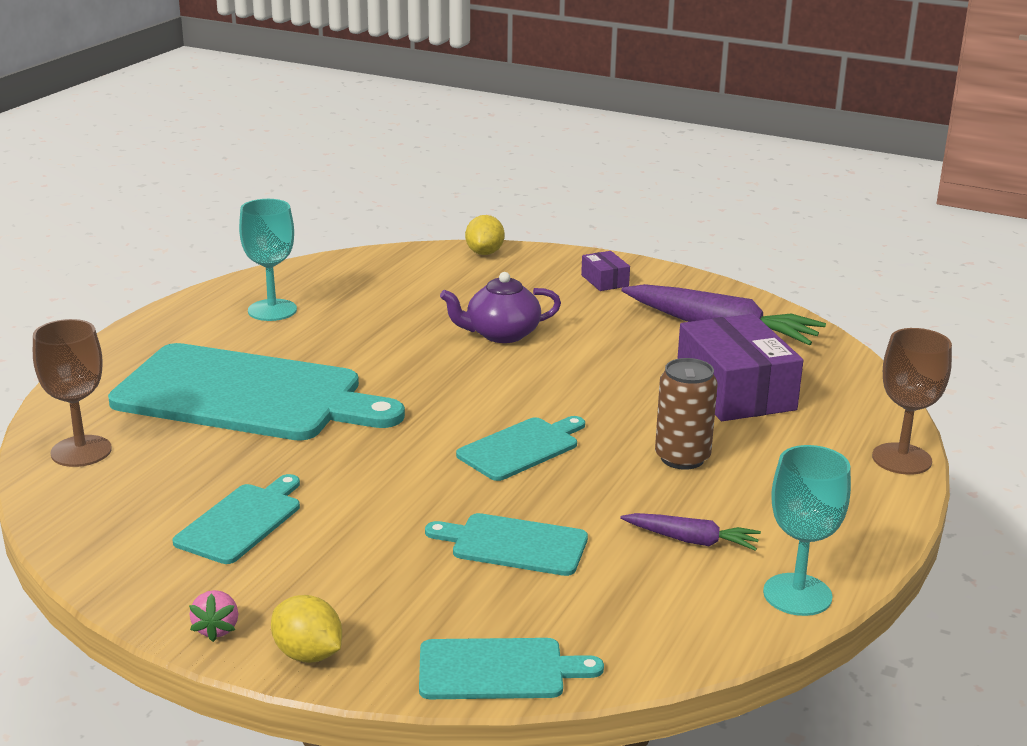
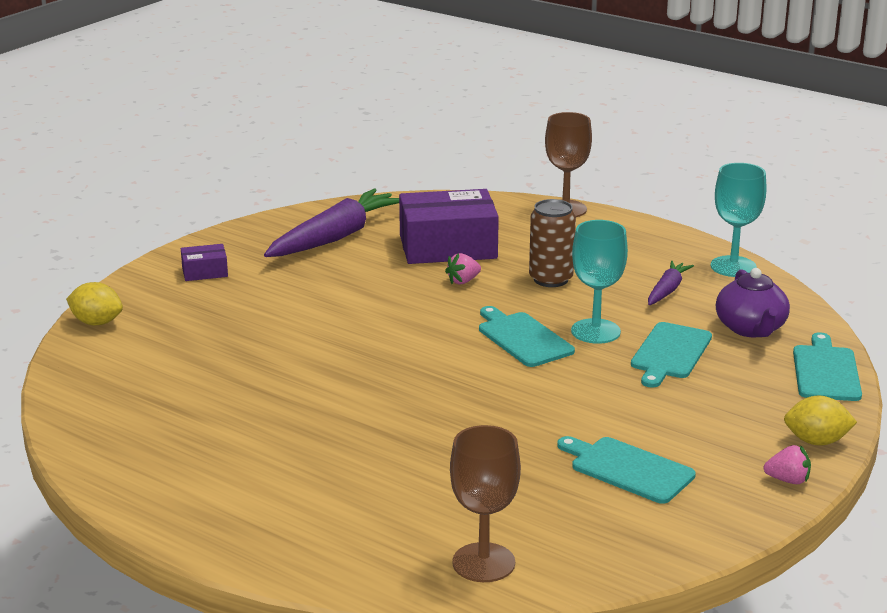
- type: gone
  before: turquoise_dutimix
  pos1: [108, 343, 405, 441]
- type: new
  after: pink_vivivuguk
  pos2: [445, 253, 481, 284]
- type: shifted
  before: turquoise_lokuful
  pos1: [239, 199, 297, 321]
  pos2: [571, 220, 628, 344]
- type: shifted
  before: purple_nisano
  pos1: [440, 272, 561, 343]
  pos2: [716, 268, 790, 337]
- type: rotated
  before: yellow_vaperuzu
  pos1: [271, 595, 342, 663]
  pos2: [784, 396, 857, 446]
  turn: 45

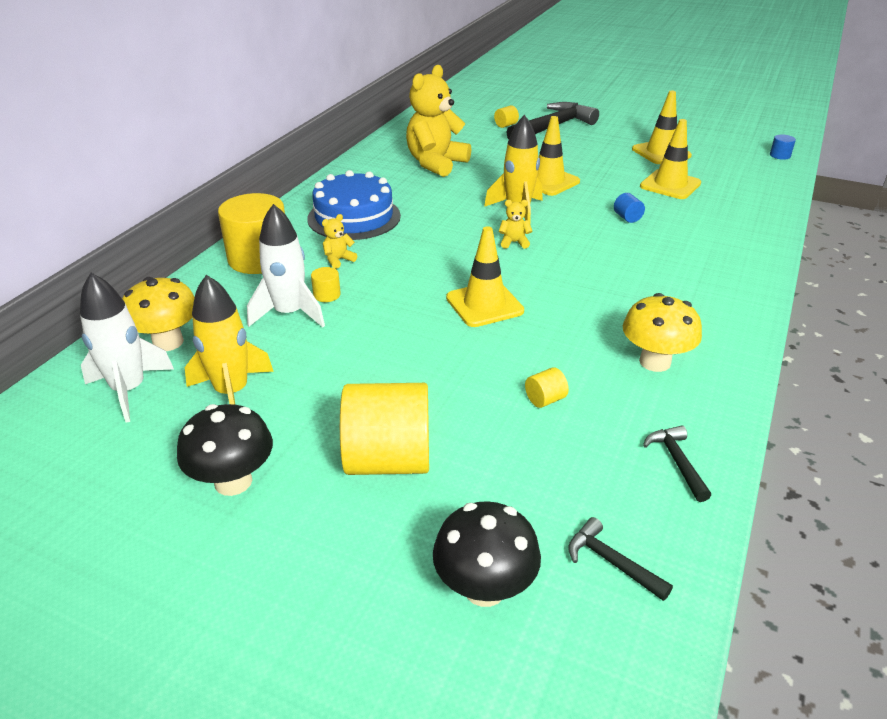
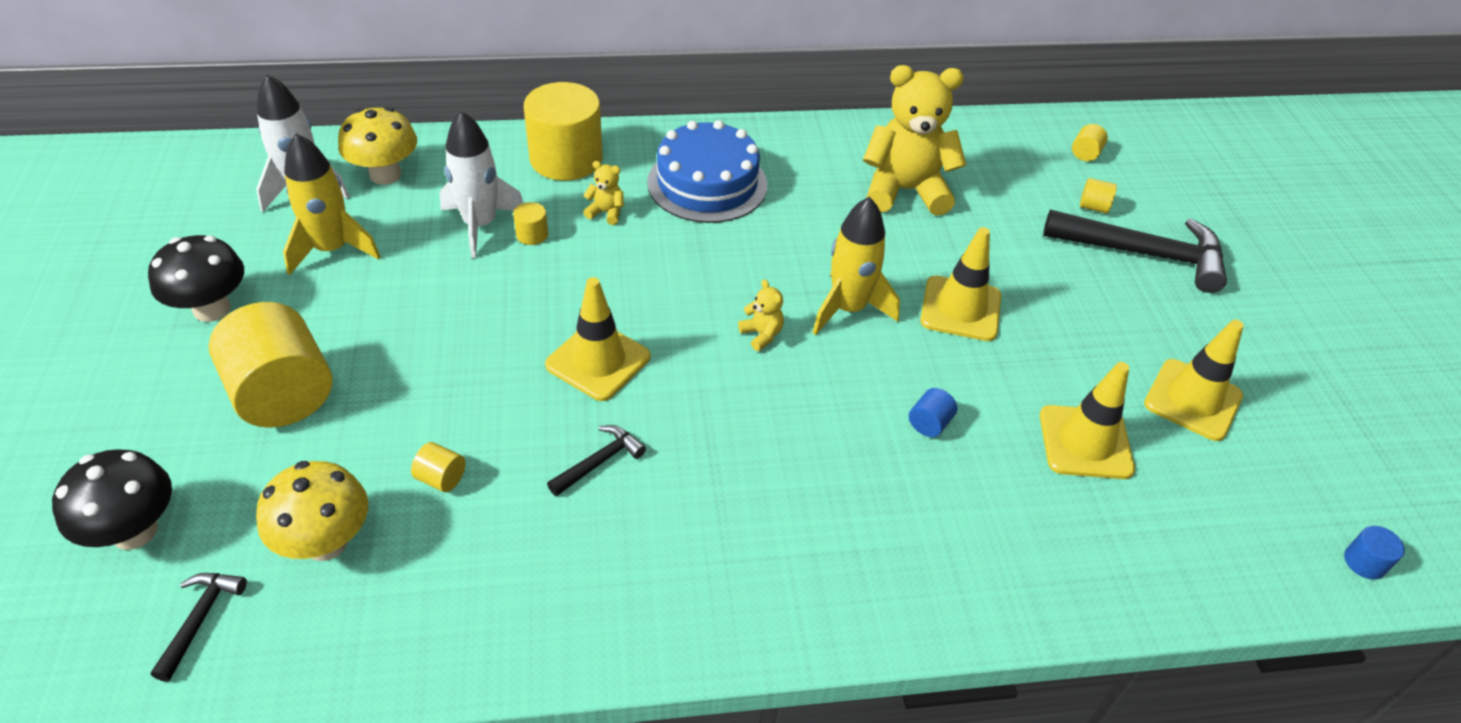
- type: new
  after: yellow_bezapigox
  pos2: [1072, 124, 1108, 161]
- type: shifted
  before: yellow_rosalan
  pos1: [623, 293, 702, 372]
  pos2: [256, 461, 368, 561]
- type: shifted
  before: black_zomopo
  pos1: [643, 426, 711, 502]
  pos2: [547, 425, 646, 496]

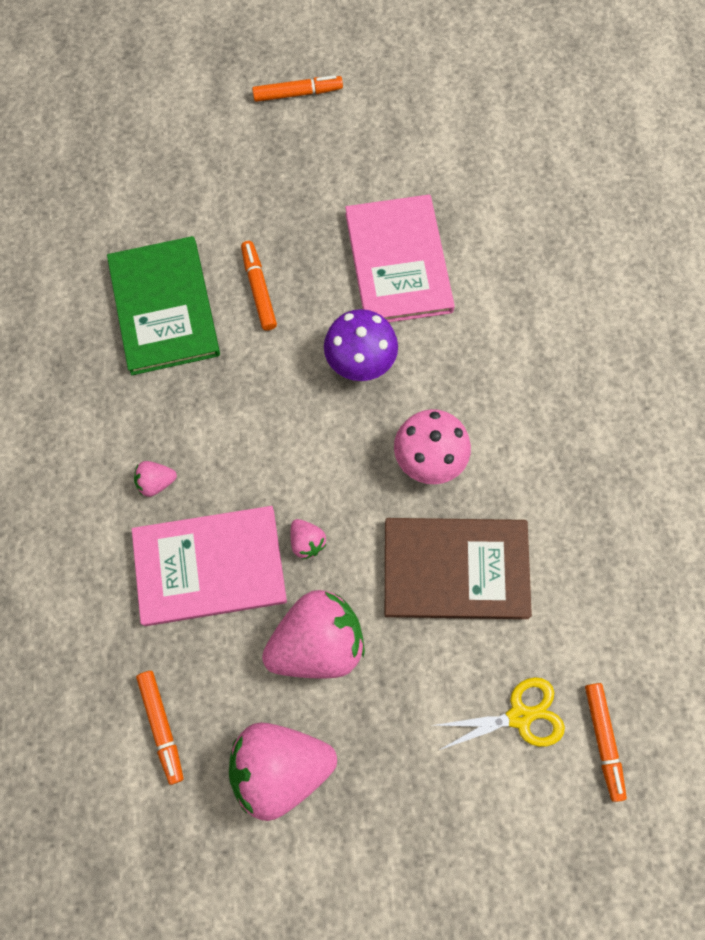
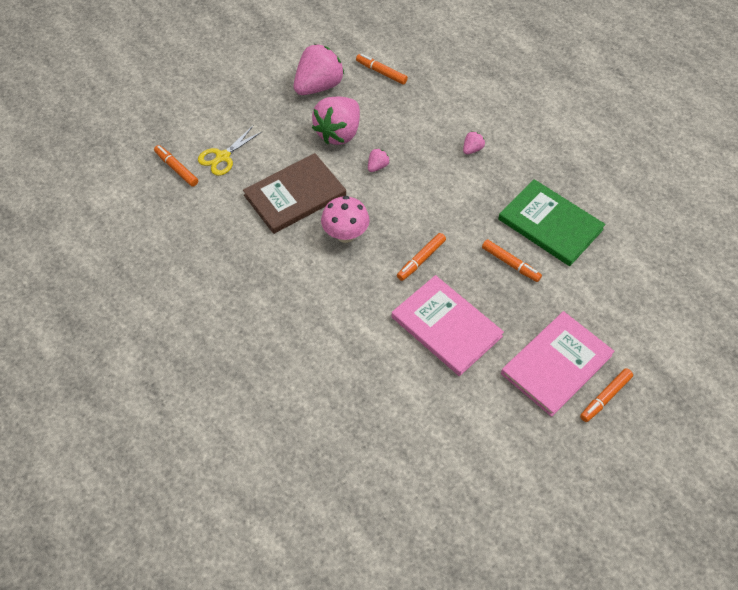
- type: shifted
  before: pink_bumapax
  pos1: [132, 506, 287, 626]
  pos2: [501, 311, 615, 417]
- type: swapped
  before: purple_rosalan
  after: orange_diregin
  pos1: [324, 309, 398, 381]
  pos2: [397, 233, 446, 281]
- type: rotated
  before: pink_vivivuguk
  pos1: [290, 519, 327, 559]
  pos2: [368, 148, 390, 172]
  turn: 105

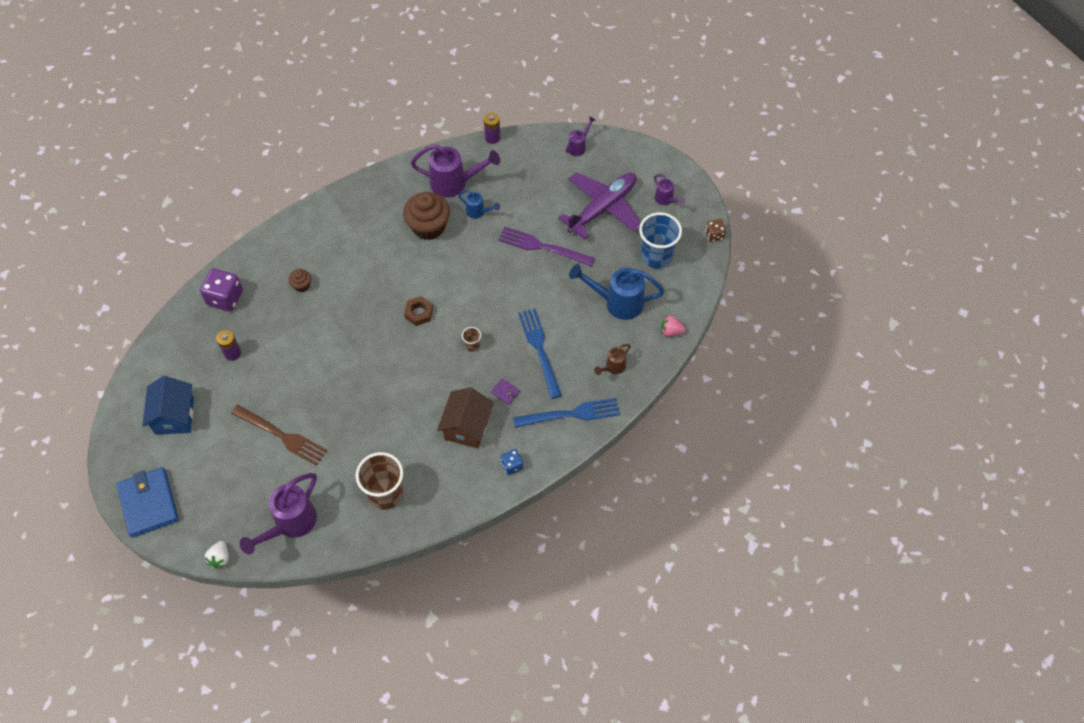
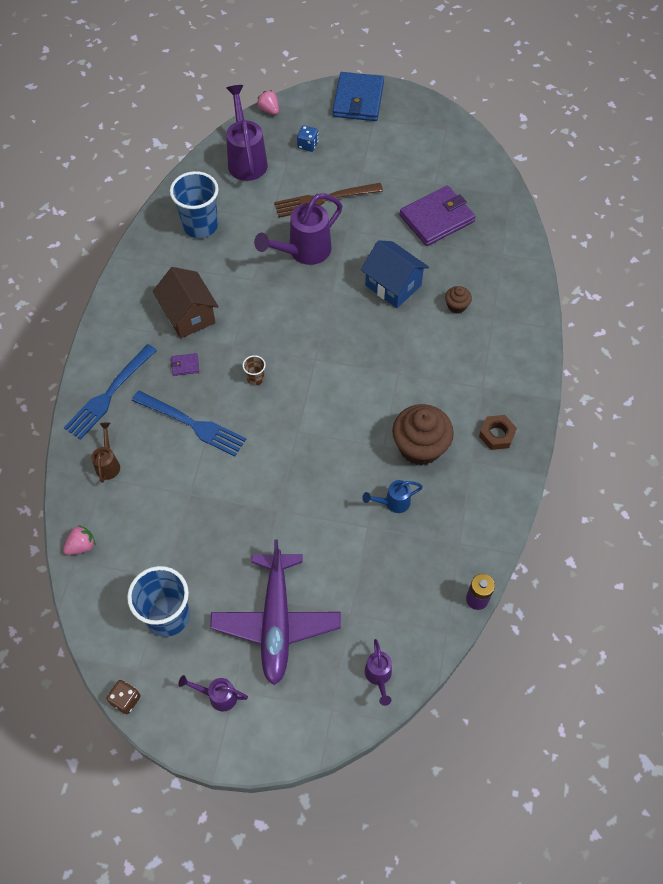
- type: gone
  before: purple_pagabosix
  pos1: [200, 268, 243, 311]
- type: gone
  before: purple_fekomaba
  pos1: [498, 227, 595, 266]
- type: gone
  before: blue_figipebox
  pos1: [569, 264, 664, 320]
- type: shifted
  before: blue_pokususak
  pos1: [142, 376, 194, 434]
  pos2: [361, 240, 429, 308]
- type: shifted
  before: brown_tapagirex
  pos1: [404, 296, 433, 326]
  pos2: [479, 415, 517, 450]
- type: shifted
  before: purple_figipebox
  pos1: [411, 144, 500, 197]
  pos2: [254, 193, 342, 265]
- type: shifted
  before: blue_pagabosix
  pos1: [501, 449, 523, 475]
  pos2: [297, 125, 318, 152]
- type: swapped
  before: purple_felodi
  after: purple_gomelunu
  pos1: [216, 330, 241, 361]
  pos2: [400, 185, 475, 246]
- type: repainted
  before: white_vivivuguk
  after: pink_vivivuguk
  pos1: [205, 541, 229, 568]
  pos2: [257, 90, 279, 115]
- type: repainted
  before: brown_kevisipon
  after: blue_kevisipon
  pos1: [356, 452, 403, 510]
  pos2: [170, 171, 219, 238]
- type: rotated
  before: blue_gomelunu
  pos1: [116, 467, 179, 537]
  pos2: [333, 72, 384, 121]
  turn: 75

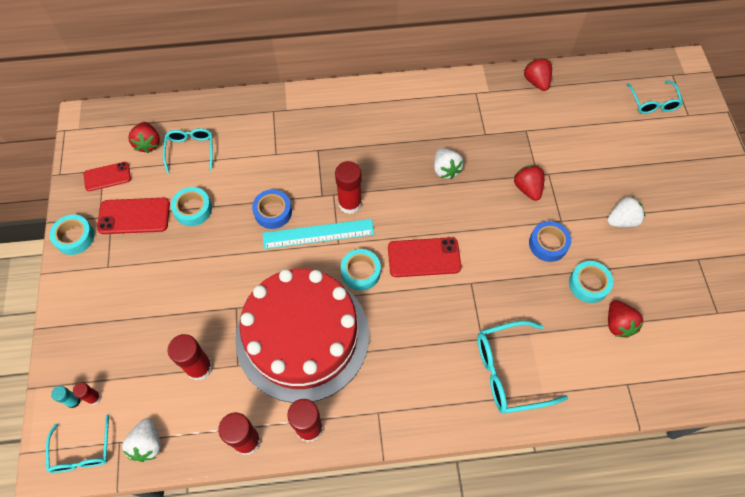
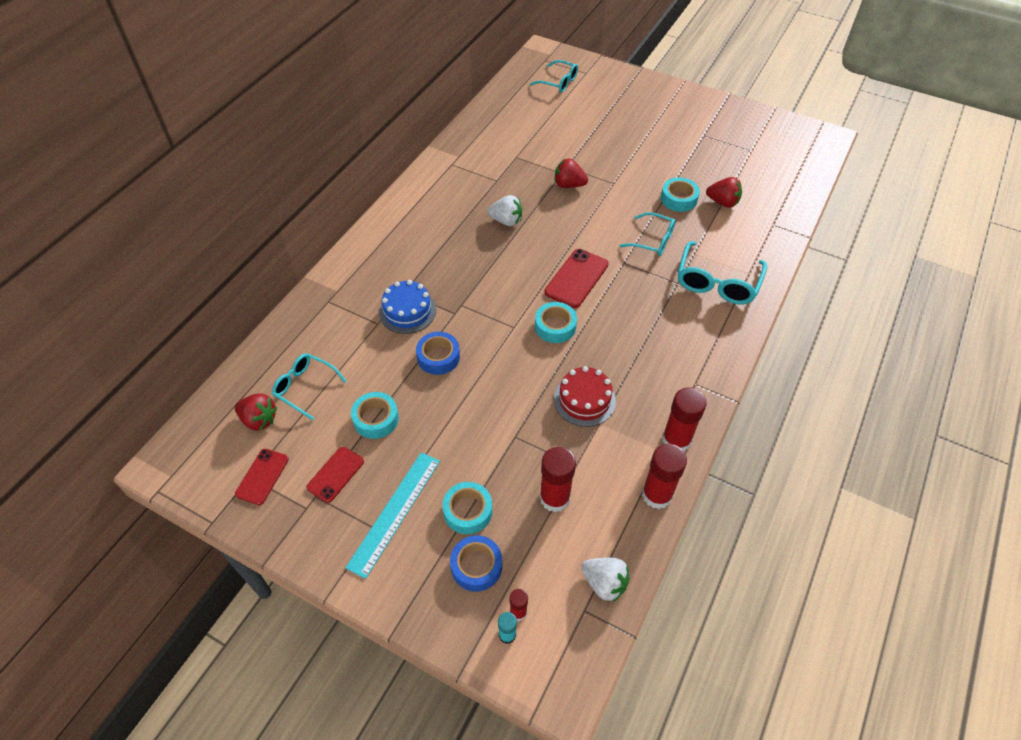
- type: gone
  before: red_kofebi
  pos1: [335, 161, 362, 214]
- type: gone
  before: red_vivivuguk
  pos1: [524, 58, 552, 91]
- type: gone
  before: white_vivivuguk
  pos1: [607, 196, 645, 227]
- type: new
  after: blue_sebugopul
  pos2: [379, 280, 436, 334]
- type: shifted
  before: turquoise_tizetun
  pos1: [46, 414, 109, 473]
  pos2: [619, 212, 676, 256]
- type: shifted
  before: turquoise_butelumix
  pos1: [50, 214, 94, 255]
  pos2: [442, 482, 493, 534]
- type: shifted
  before: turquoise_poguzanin
  pos1: [262, 219, 374, 249]
  pos2: [346, 452, 440, 579]
- type: shifted
  before: blue_butelumix
  pos1: [529, 221, 571, 262]
  pos2: [450, 535, 502, 592]
- type: scaled
  before: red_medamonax
  pos1: [97, 198, 170, 234]
  pos2: [306, 447, 364, 503]
  scale: 0.67
- type: scaled
  before: red_sebugopul
  pos1: [235, 269, 369, 403]
  pos2: [554, 366, 616, 427]
  scale: 0.43

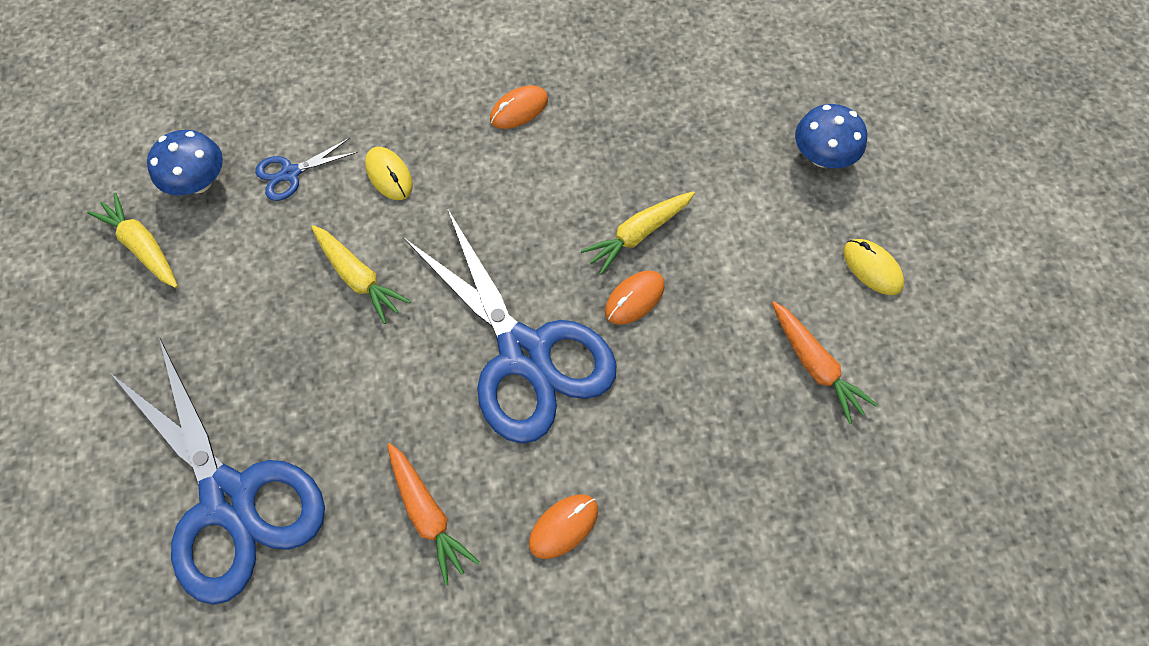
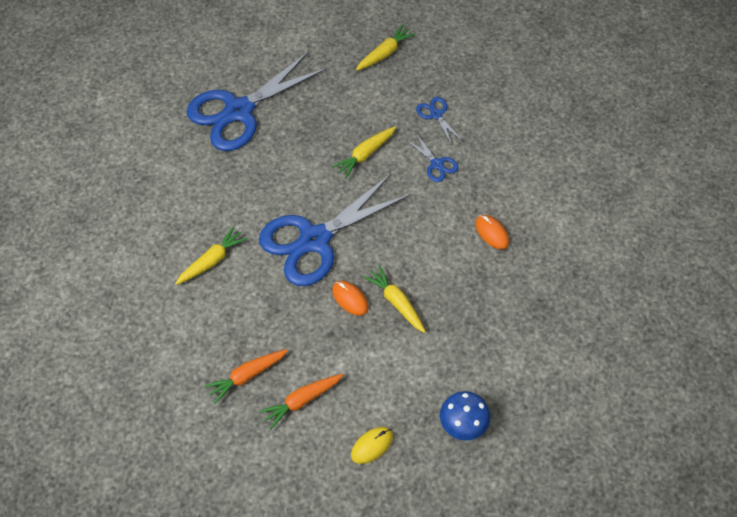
- type: gone
  before: blue_rosalan
  pos1: [147, 130, 223, 195]
- type: shifted
  before: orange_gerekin
  pos1: [387, 443, 480, 585]
  pos2: [204, 349, 288, 404]
- type: swapped
  before: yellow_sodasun
  after: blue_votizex
  pos1: [365, 147, 413, 200]
  pos2: [405, 133, 458, 182]
- type: swapped
  before: orange_sodasun
  after: yellow_gerekin
  pos1: [529, 494, 598, 559]
  pos2: [175, 226, 247, 285]

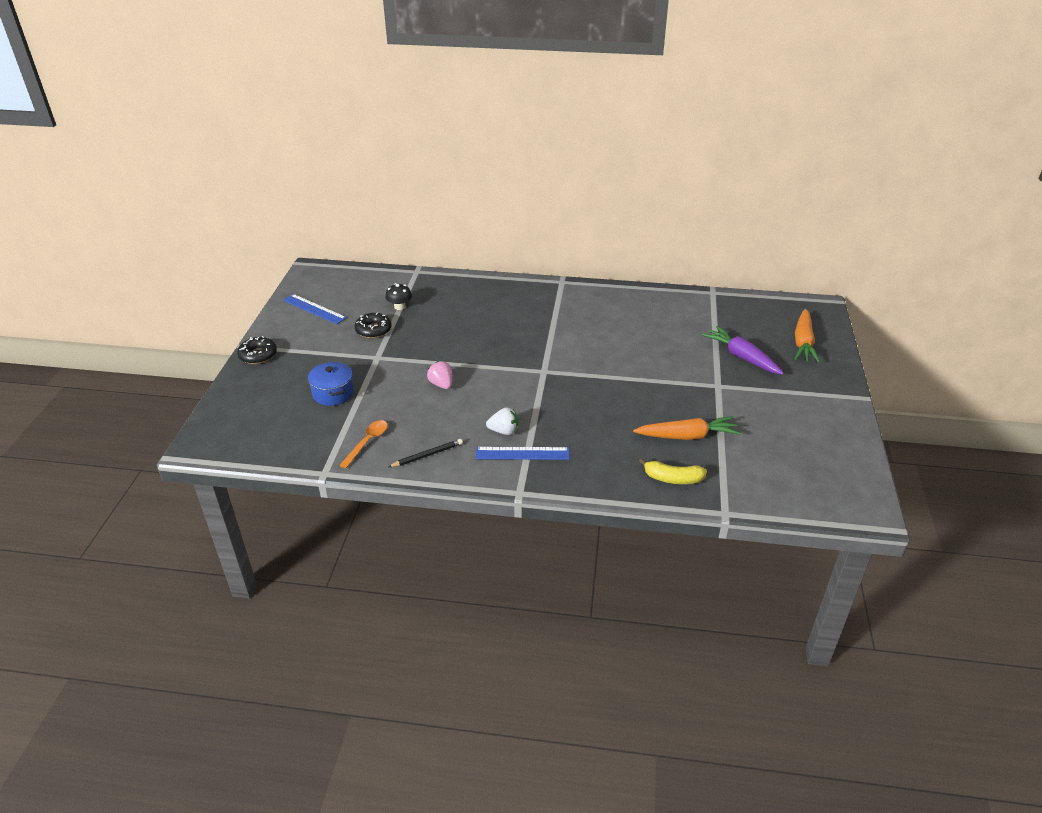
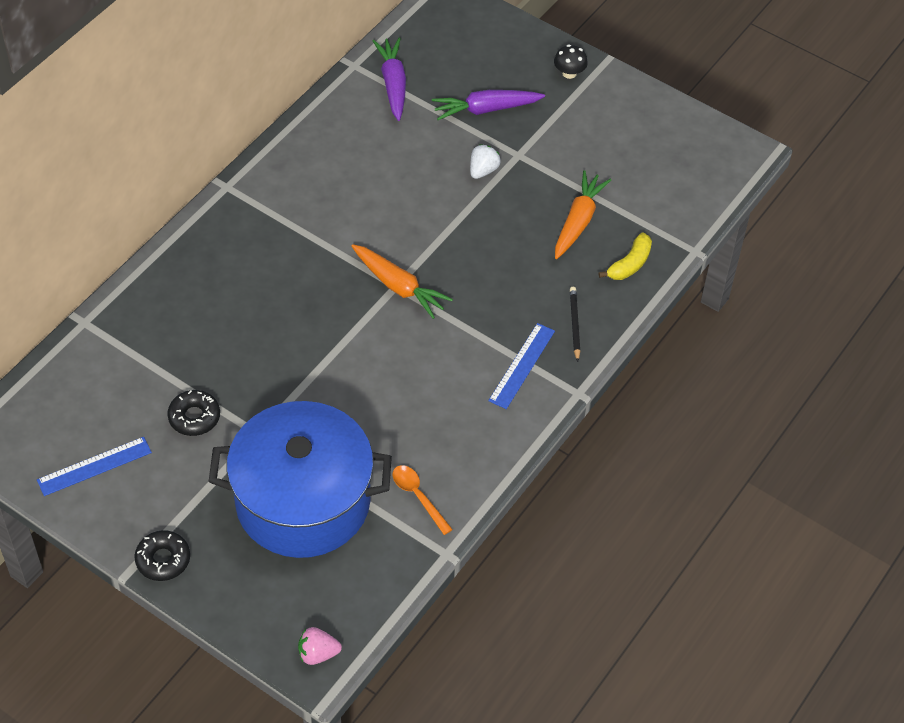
- type: new
  after: purple_gerekin
  pos2: [373, 37, 406, 121]
- type: shifted
  before: black_rosalan
  pos1: [386, 283, 412, 310]
  pos2: [554, 45, 588, 79]
- type: shifted
  before: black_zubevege
  pos1: [388, 439, 463, 467]
  pos2: [570, 287, 580, 362]
- type: shifted
  before: pink_vivivuguk
  pos1: [427, 361, 453, 389]
  pos2: [298, 627, 342, 665]
- type: shifted
  before: white_vivivuguk
  pos1: [486, 407, 518, 435]
  pos2: [470, 144, 500, 179]
- type: shifted
  before: orange_gerekin
  pos1: [795, 309, 820, 363]
  pos2: [352, 244, 453, 319]
- type: scaled
  before: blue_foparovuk
  pos1: [308, 362, 354, 406]
  pos2: [208, 401, 392, 558]
  scale: 2.43

